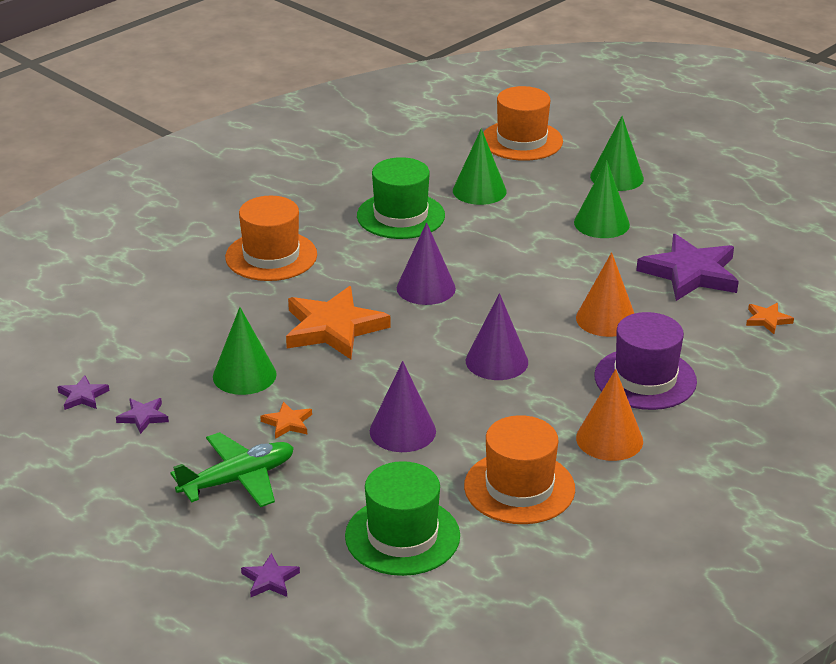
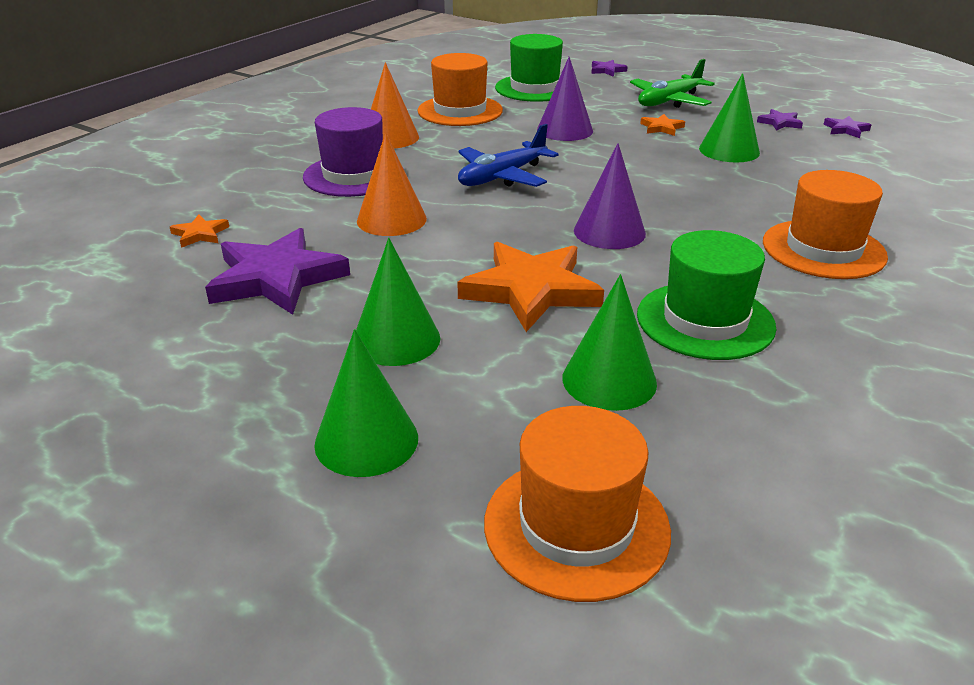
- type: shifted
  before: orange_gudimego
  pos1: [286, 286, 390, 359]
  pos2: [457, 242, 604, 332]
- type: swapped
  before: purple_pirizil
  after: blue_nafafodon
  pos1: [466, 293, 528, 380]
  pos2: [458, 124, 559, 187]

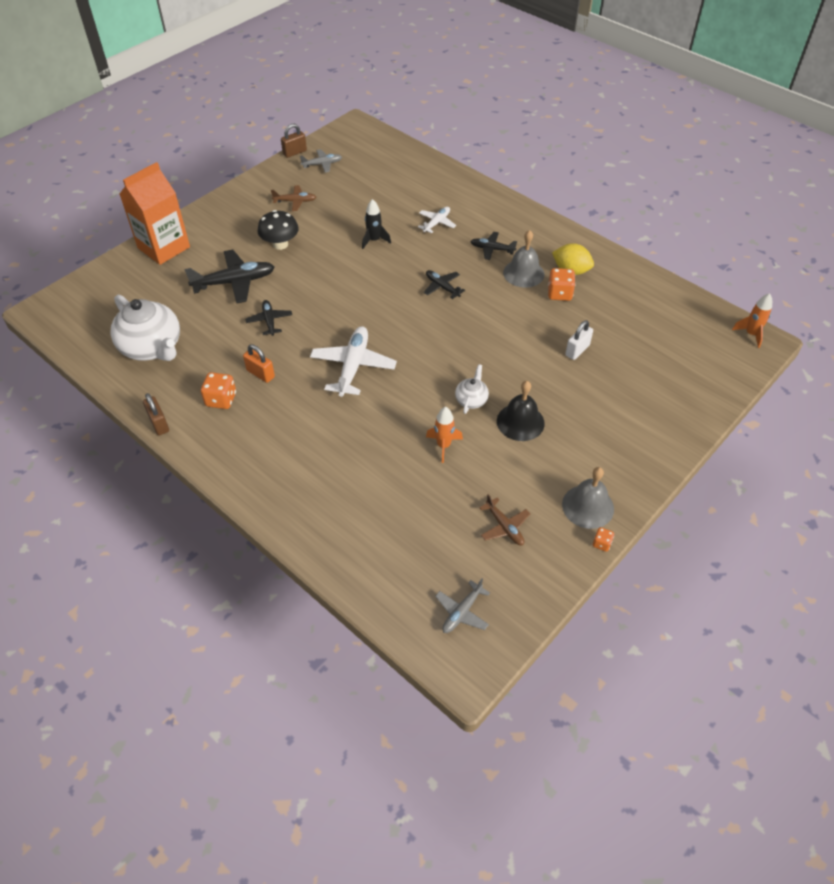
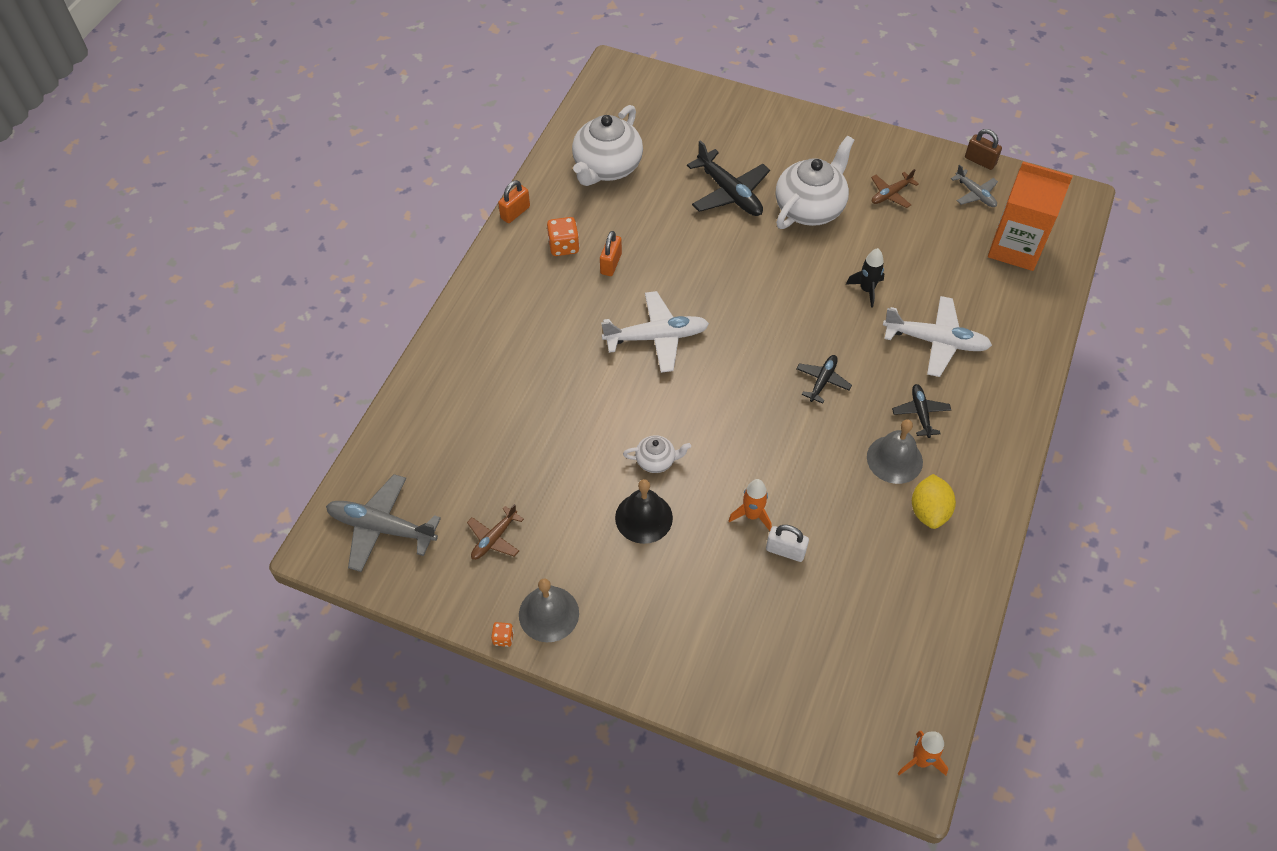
- type: gone
  before: black_nafafodon
  pos1: [245, 300, 292, 336]
- type: gone
  before: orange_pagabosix
  pos1: [548, 268, 575, 301]
- type: shifted
  before: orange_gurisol
  pos1: [119, 162, 190, 265]
  pos2: [988, 162, 1073, 271]
- type: shifted
  before: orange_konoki
  pos1: [426, 407, 463, 463]
  pos2: [728, 479, 772, 531]
- type: swapped
  before: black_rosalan
  after: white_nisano
  pos1: [258, 210, 299, 250]
  pos2: [776, 136, 854, 229]
- type: repainted
  before: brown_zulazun
  after: orange_zulazun
  pos1: [143, 393, 169, 435]
  pos2: [498, 180, 530, 223]
- type: rotated
  before: brown_nafafodon
  pos1: [271, 185, 316, 211]
  pos2: [871, 169, 919, 208]
  turn: 75
- type: scaled
  before: white_nafafodon
  pos1: [418, 207, 456, 233]
  pos2: [883, 296, 992, 377]
  scale: 1.77
- type: scaled
  before: grey_nafafodon
  pos1: [435, 578, 490, 633]
  pos2: [326, 474, 441, 572]
  scale: 1.77

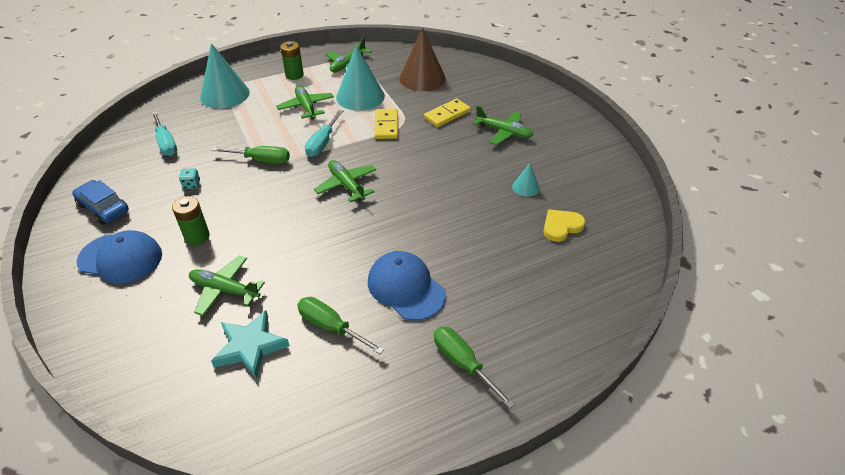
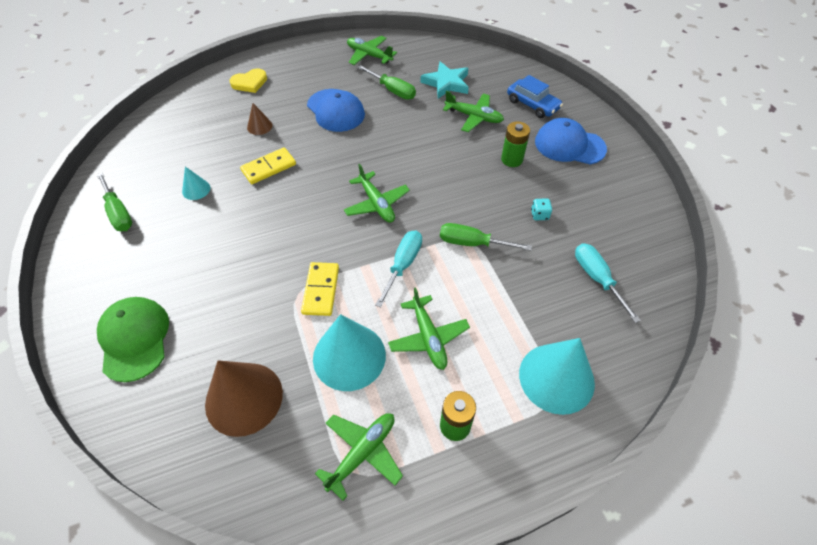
- type: new
  after: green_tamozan
  pos2: [97, 297, 169, 382]
- type: new
  after: brown_pirizil
  pos2: [247, 103, 273, 135]
- type: shifted
  before: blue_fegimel
  pos1: [72, 180, 129, 225]
  pos2: [507, 75, 563, 118]
- type: shifted
  before: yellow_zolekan
  pos1: [424, 99, 471, 127]
  pos2: [240, 147, 296, 184]
- type: shifted
  before: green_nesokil
  pos1: [434, 327, 515, 409]
  pos2: [97, 172, 132, 231]
- type: shifted
  before: green_nafafodon
  pos1: [473, 106, 533, 145]
  pos2: [347, 36, 397, 65]
- type: shifted
  before: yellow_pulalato
  pos1: [543, 210, 586, 242]
  pos2: [230, 68, 267, 93]

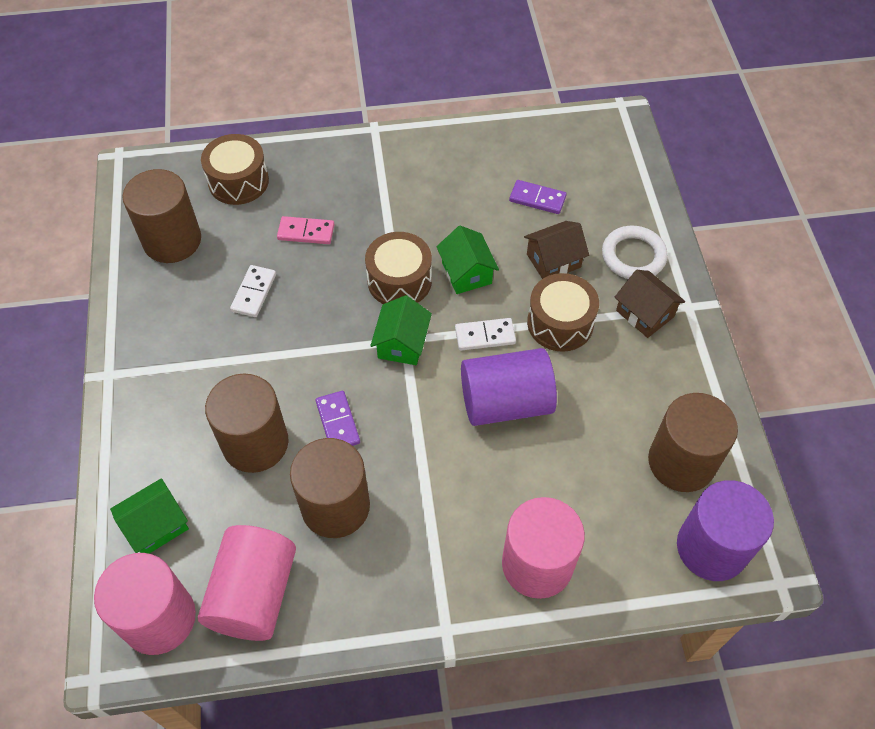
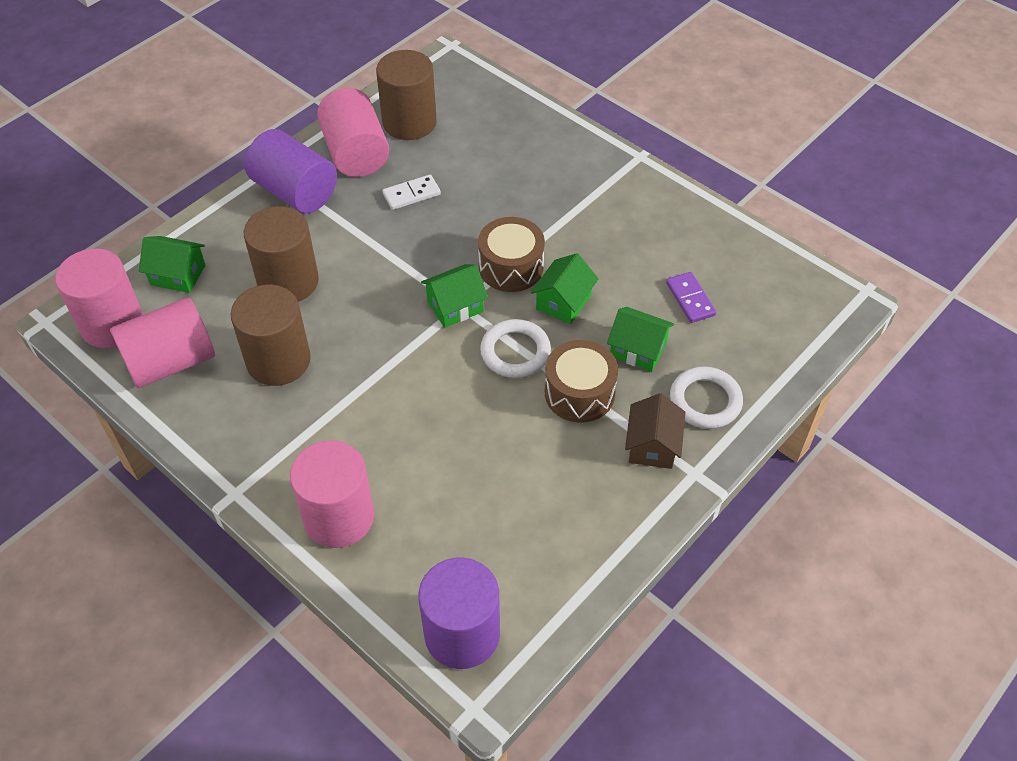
- type: gone
  before: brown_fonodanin
  pos1: [201, 134, 269, 205]
- type: gone
  before: pink_zolekan
  pos1: [277, 216, 335, 244]
- type: gone
  before: purple_zolekan
  pos1: [315, 391, 360, 446]
- type: gone
  before: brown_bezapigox
  pos1: [648, 393, 738, 492]
- type: new
  after: pink_bezapigox
  pos2: [317, 88, 389, 177]
- type: shifted
  before: purple_bezapigox
  pos1: [461, 348, 557, 426]
  pos2: [245, 129, 337, 213]
- type: swapped
  before: white_zolekan
  after: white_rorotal
  pos1: [455, 318, 516, 350]
  pos2: [480, 319, 551, 378]
- type: repainted
  before: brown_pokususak
  after: green_pokususak
  pos1: [524, 221, 589, 279]
  pos2: [607, 307, 674, 372]

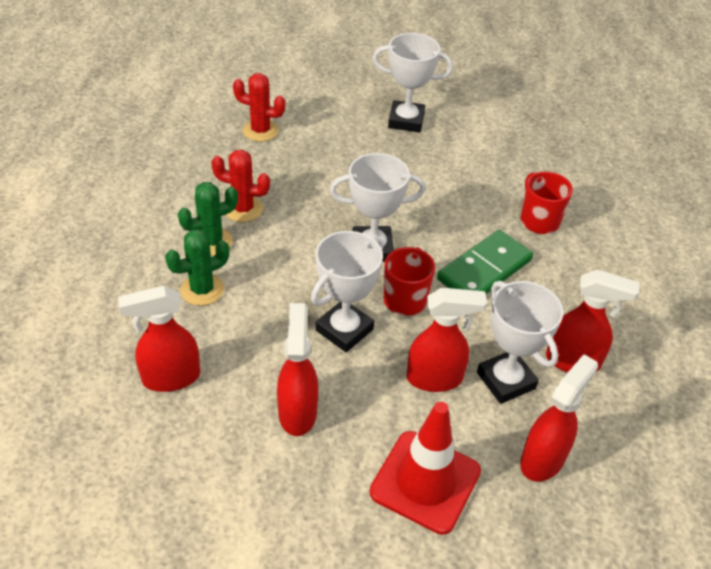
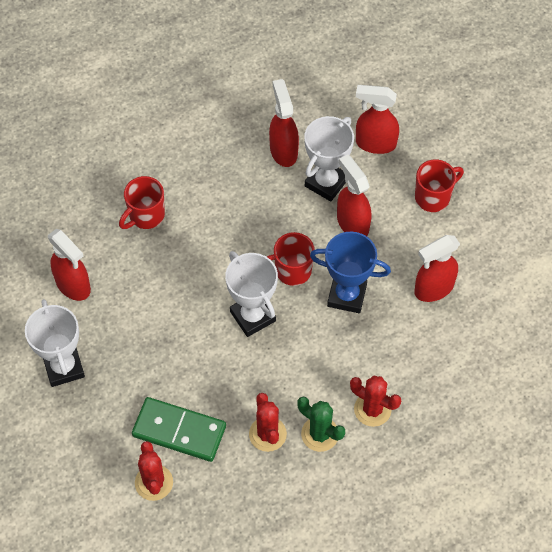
- type: shifted
  before: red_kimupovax
  pos1: [118, 285, 200, 392]
  pos2: [48, 229, 91, 301]
- type: shifted
  before: green_zolekan
  pos1: [437, 230, 533, 294]
  pos2: [132, 397, 226, 462]
- type: swapped
  before: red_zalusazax
  after: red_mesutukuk
  pos1: [370, 402, 481, 535]
  pos2: [415, 159, 464, 212]
- type: repainted
  before: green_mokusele
  after: red_mokusele
  pos1: [165, 229, 229, 306]
  pos2: [350, 376, 401, 427]
- type: repainted
  before: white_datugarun
  after: blue_datugarun
  pos1: [311, 231, 383, 352]
  pos2: [310, 232, 391, 313]

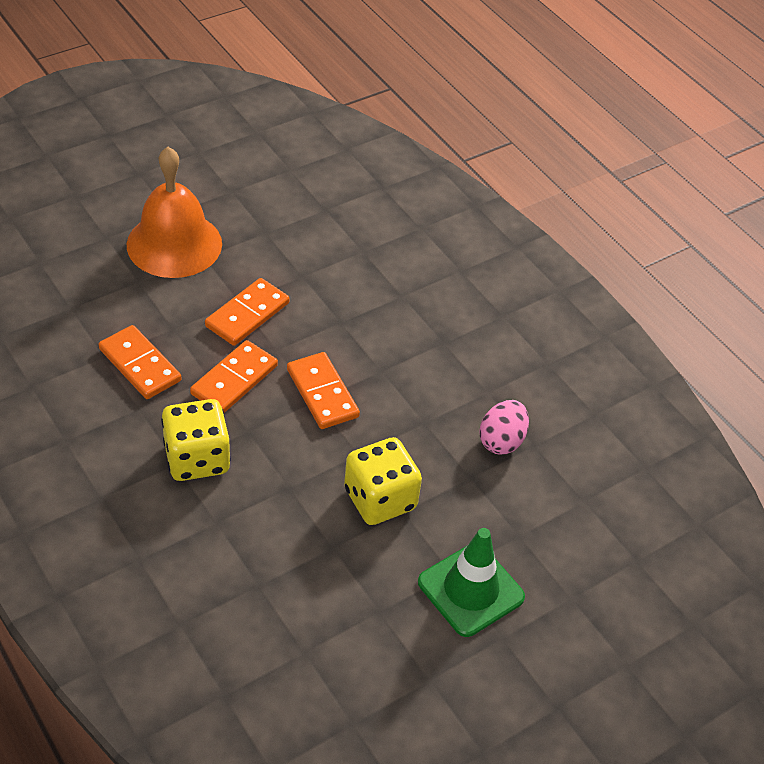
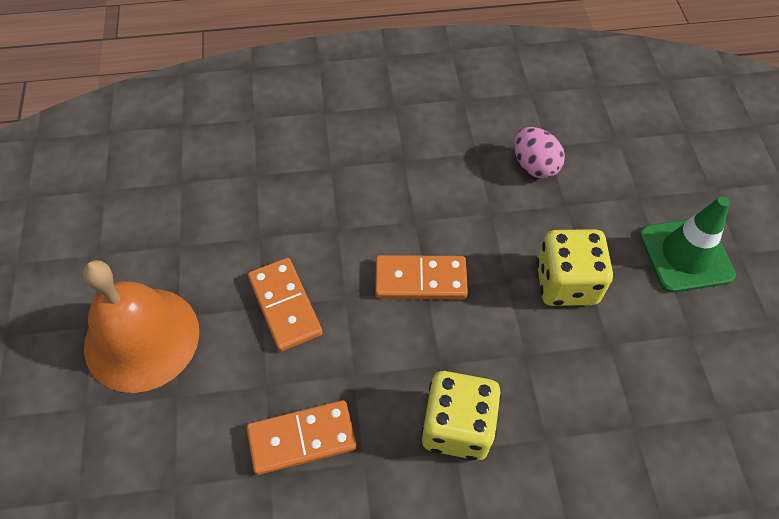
- type: gone
  before: orange_zolekan
  pos1: [190, 340, 278, 413]

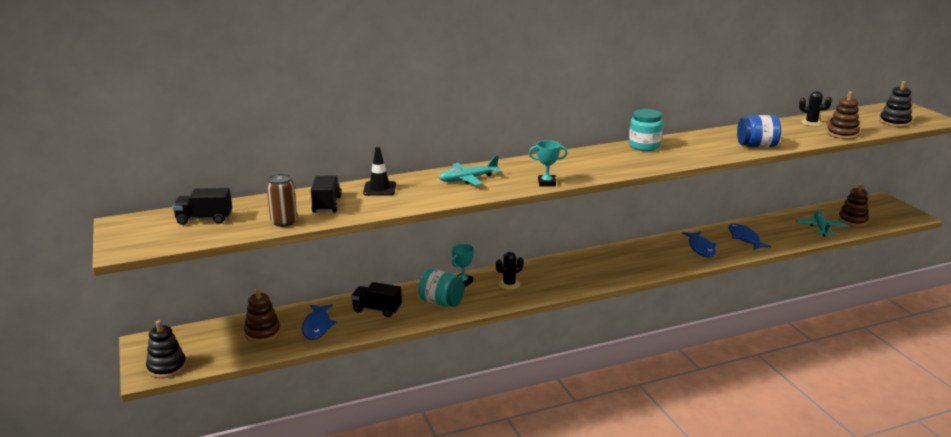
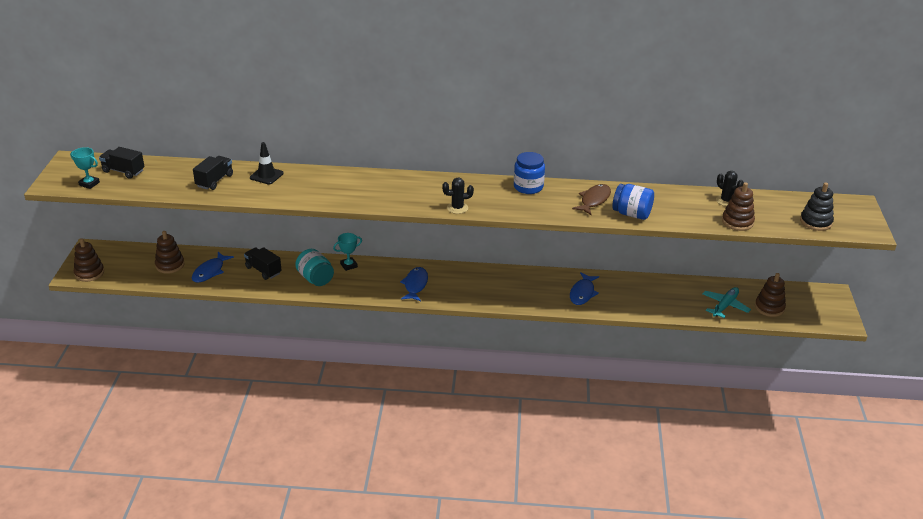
- type: gone
  before: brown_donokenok
  pos1: [266, 174, 297, 227]
- type: gone
  before: turquoise_nafafodon
  pos1: [439, 155, 501, 186]
- type: new
  after: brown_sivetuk
  pos2: [572, 184, 611, 215]
- type: shifted
  before: black_mokusele
  pos1: [496, 252, 523, 290]
  pos2: [442, 178, 474, 214]
- type: shifted
  before: turquoise_datugarun
  pos1: [529, 140, 567, 187]
  pos2: [70, 147, 100, 189]
- type: shifted
  before: blue_sivetuk
  pos1: [729, 223, 771, 250]
  pos2: [400, 267, 428, 301]
- type: repainted
  before: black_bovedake
  after: brown_bovedake
  pos1: [146, 320, 186, 379]
  pos2: [74, 238, 104, 282]
- type: repainted
  before: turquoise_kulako
  after: blue_kulako
  pos1: [629, 109, 663, 151]
  pos2: [514, 152, 545, 194]

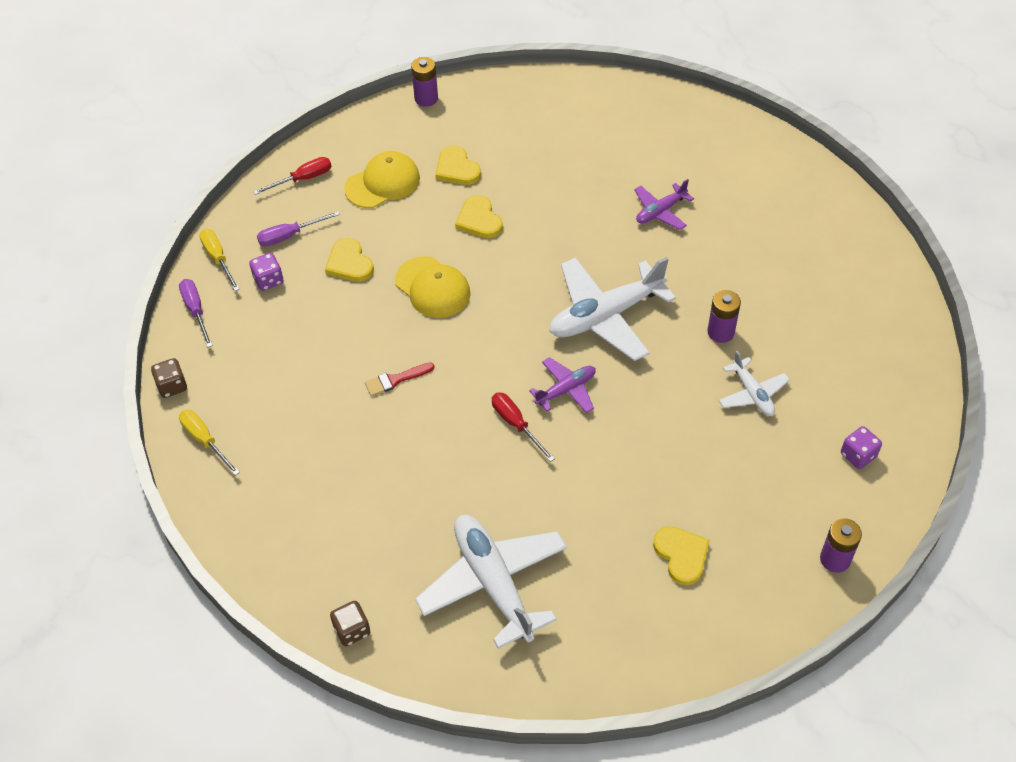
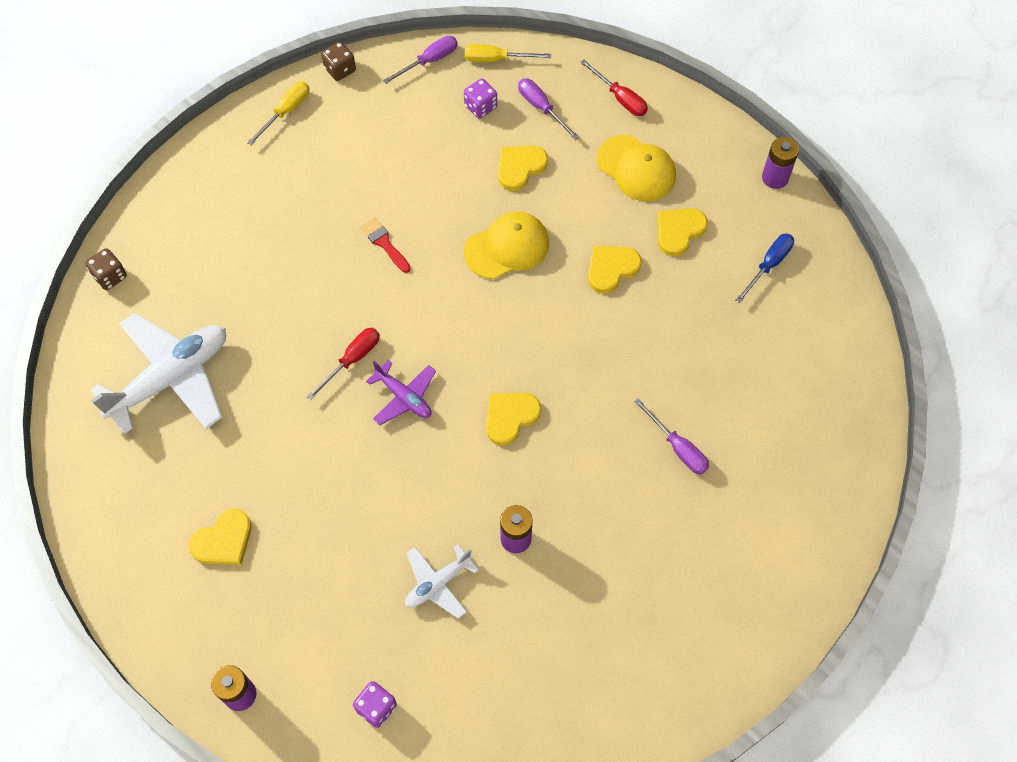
- type: new
  after: blue_nesokil
  pos2: [736, 234, 794, 303]
- type: swapped
  before: white_nafafodon
  after: yellow_pulalato
  pos1: [550, 257, 676, 361]
  pos2: [486, 393, 541, 446]
- type: swapped
  before: purple_nafafodon
  after: purple_nesokil
  pos1: [634, 179, 694, 230]
  pos2: [634, 398, 709, 475]
- type: rotated
  before: yellow_nesokil
  pos1: [199, 229, 240, 291]
  pos2: [465, 44, 551, 62]
  turn: -135
- type: rotated
  before: yellow_tamozan
  pos1: [395, 256, 470, 318]
  pos2: [464, 212, 549, 279]
  turn: -150

